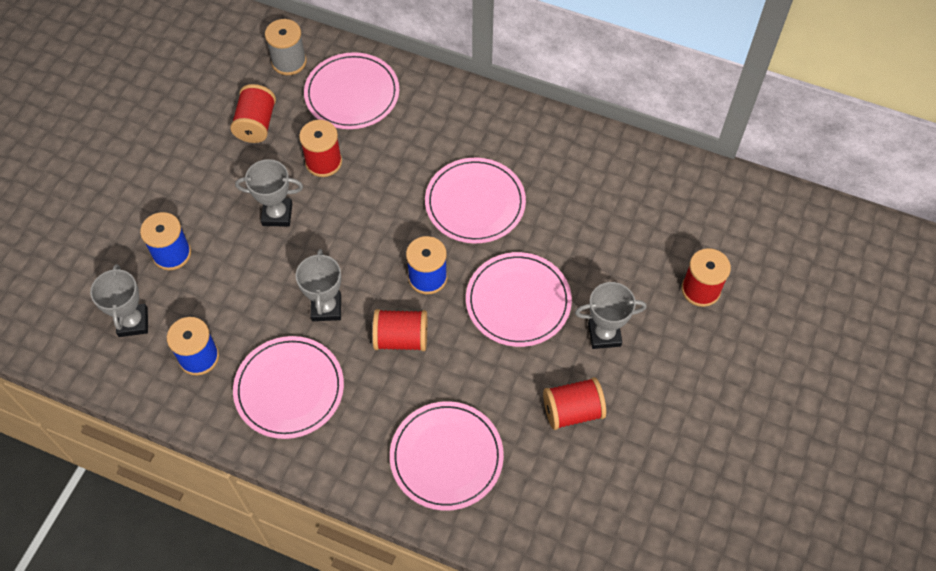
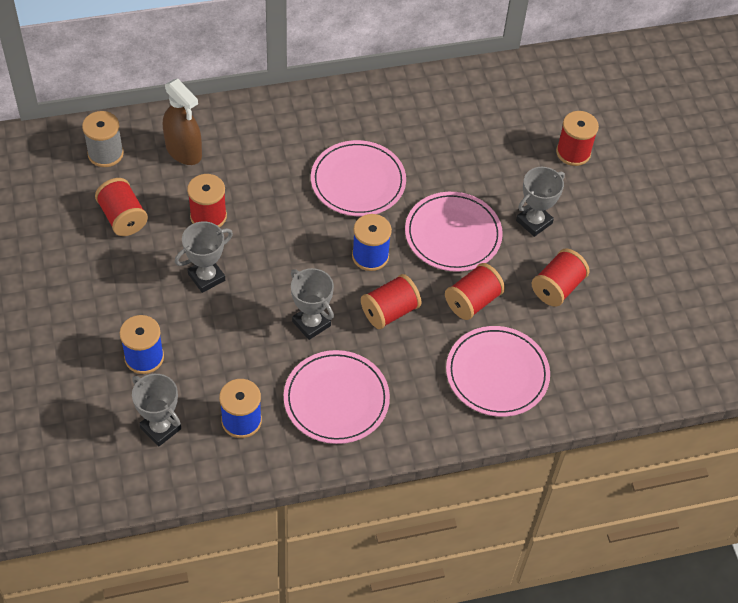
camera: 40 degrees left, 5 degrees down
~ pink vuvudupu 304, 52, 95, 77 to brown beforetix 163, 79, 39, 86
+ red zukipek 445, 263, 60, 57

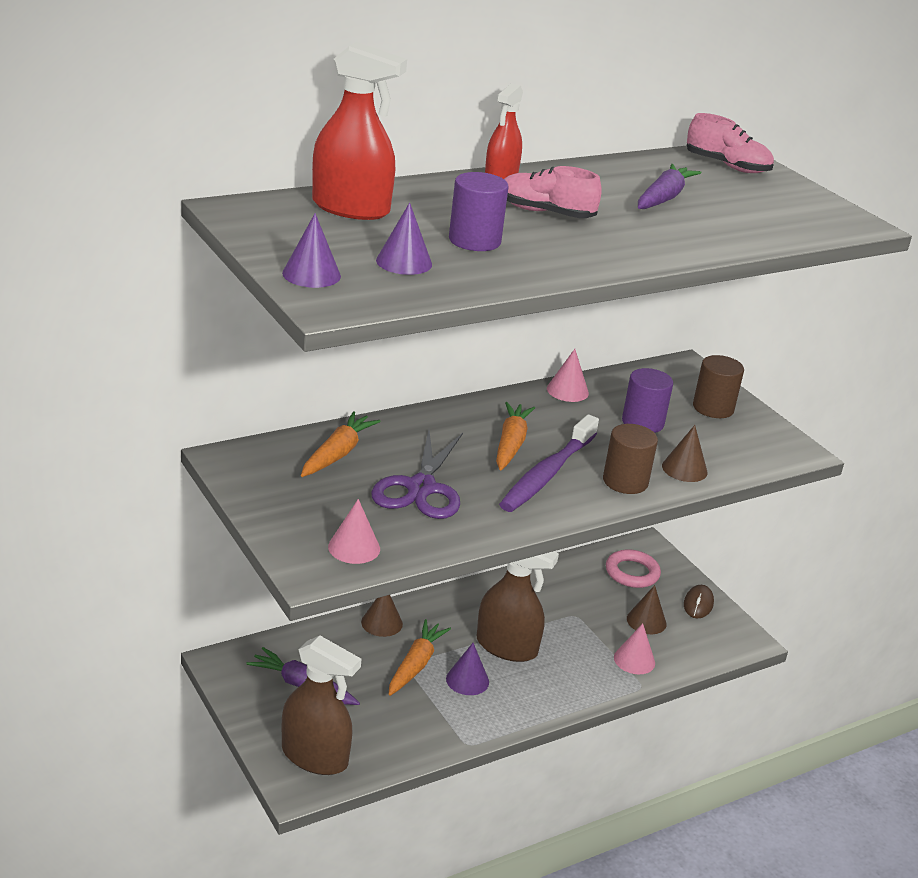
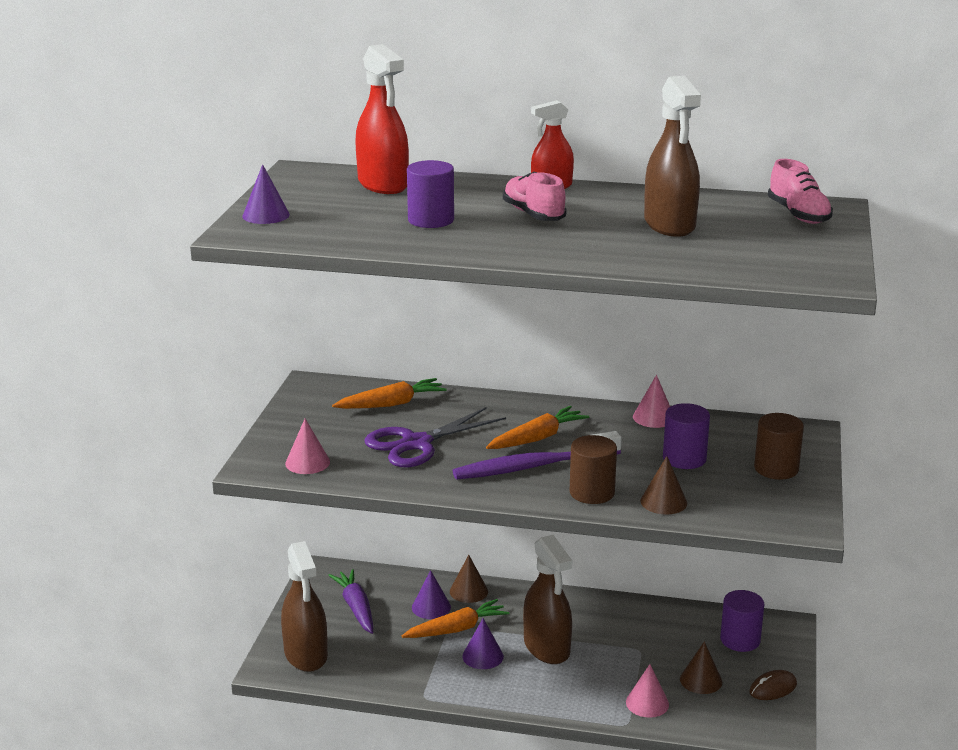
camera: 45 degrees right, 5 degrees down
~ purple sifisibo 638, 164, 63, 45 to brown beforetix 644, 76, 57, 161
~ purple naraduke 376, 202, 56, 73 to 412, 570, 39, 49
~ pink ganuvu 606, 549, 55, 39 to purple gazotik 720, 590, 44, 62

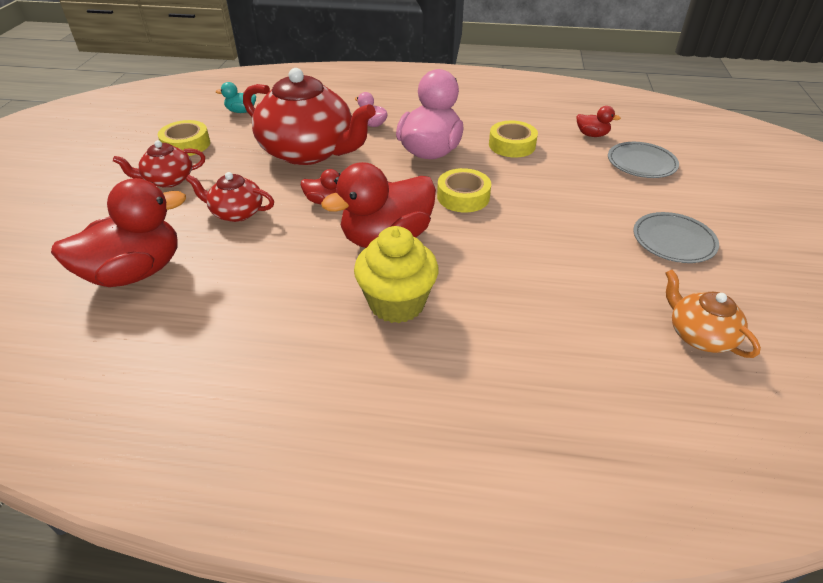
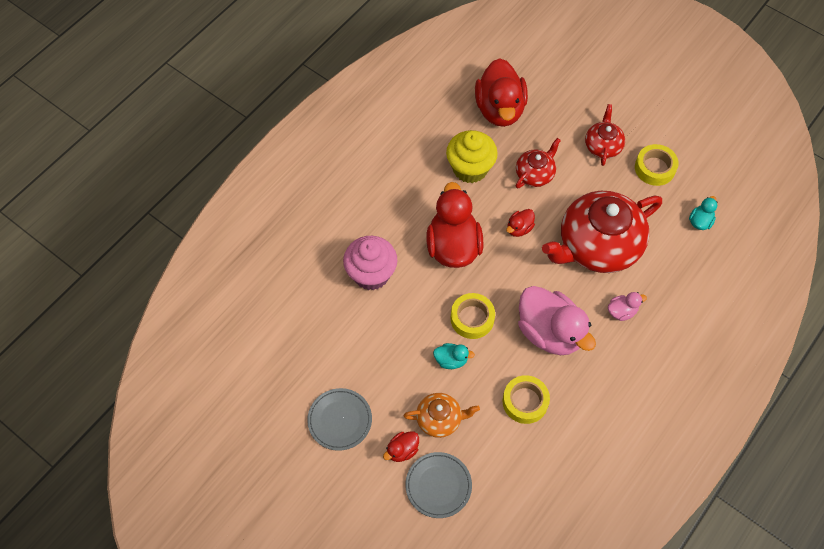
camera: 120 degrees right, 20 degrees up
~ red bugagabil 576, 106, 45, 31 to 383, 432, 36, 30
~ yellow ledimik 354, 226, 84, 97 to 446, 130, 52, 53
~ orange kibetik 665, 270, 96, 88 to 403, 393, 77, 45
+ pink ledimik 343, 236, 54, 54
+ turquoise bugagabil 433, 343, 42, 26

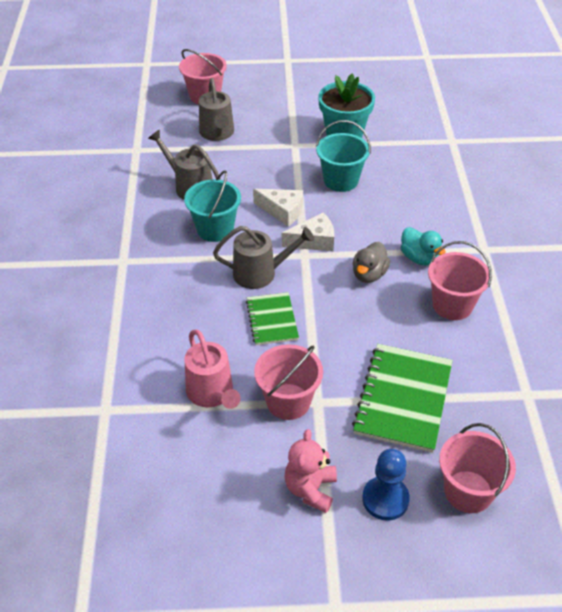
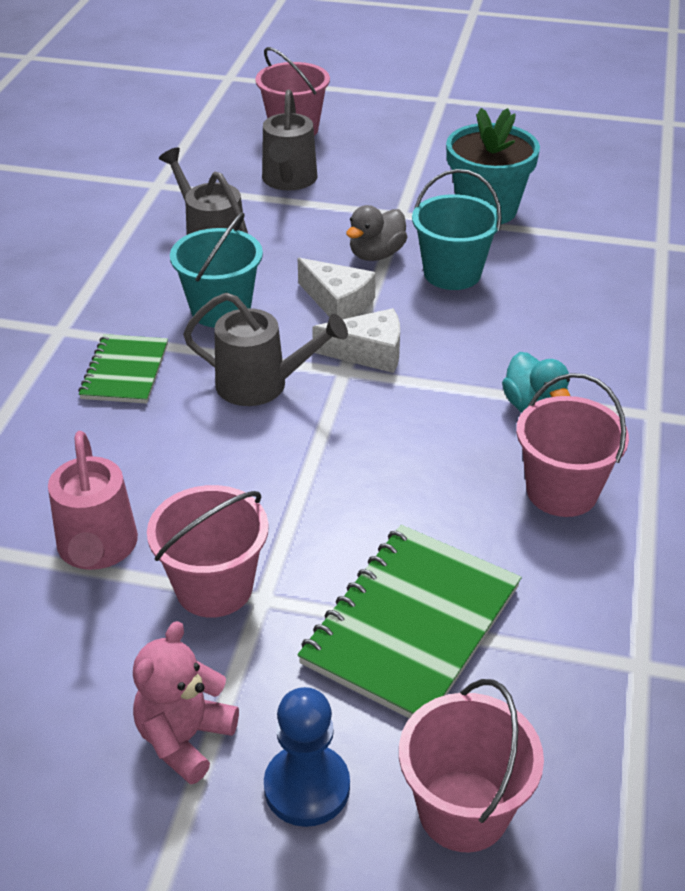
camera: 15 degrees right, 5 degrees down
~ grey bugagabil 353, 242, 37, 41 to 346, 205, 61, 56
~ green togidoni 246, 292, 53, 53 to 78, 334, 90, 70

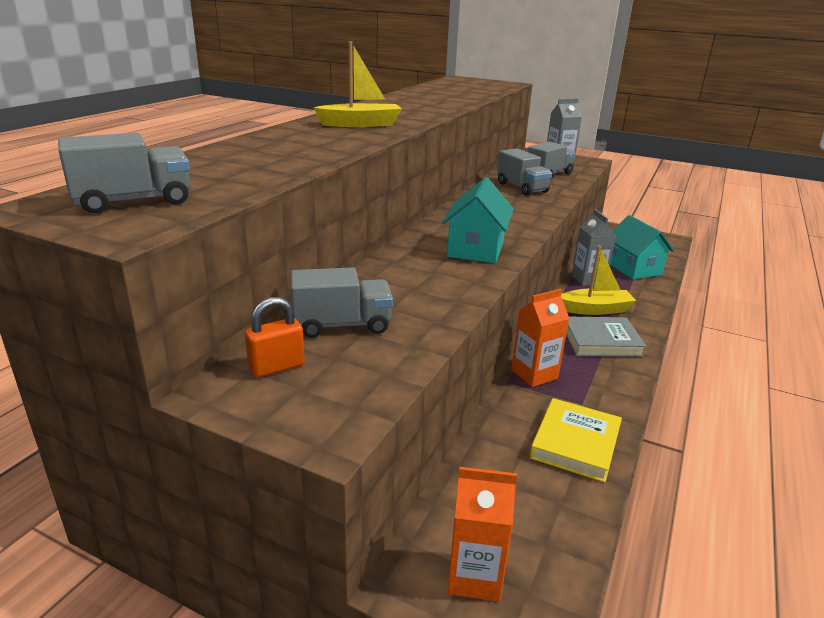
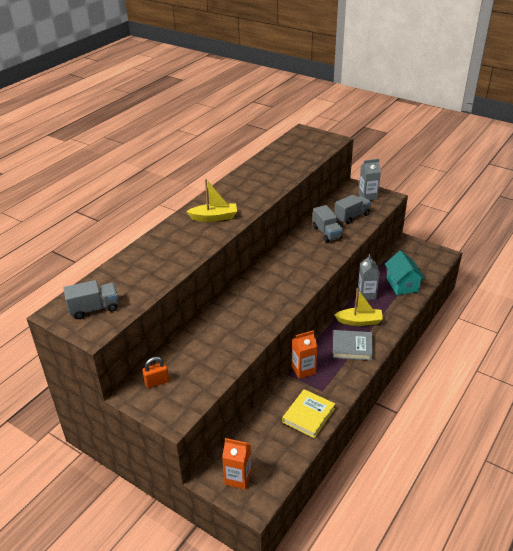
camera: 10 degrees right, 10 degrees up
- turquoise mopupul 442, 177, 72, 86
- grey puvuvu 291, 267, 102, 71

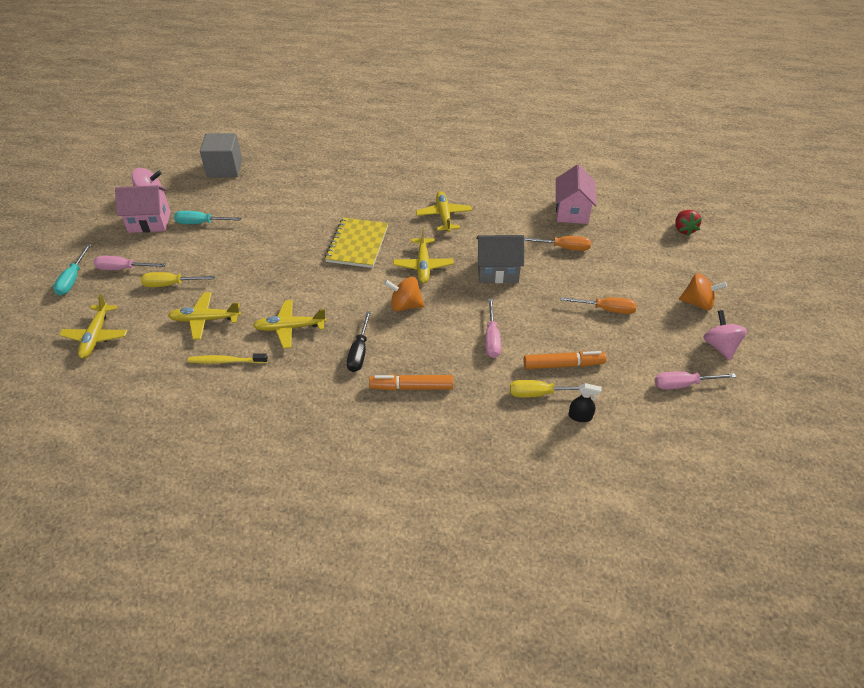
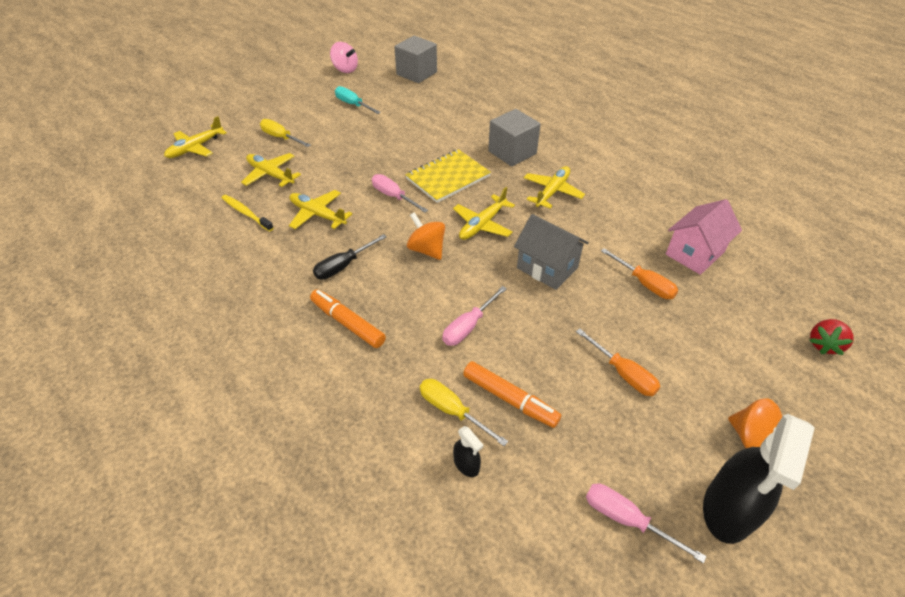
camera: 40 degrees right, 0 degrees up
- pink mopupul 115, 185, 56, 48
- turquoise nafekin 53, 244, 38, 52
~ pink nafekin 94, 256, 71, 14 to 372, 174, 56, 39
~ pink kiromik 703, 310, 44, 50 to black beforetix 703, 414, 112, 130
+ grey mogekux 488, 109, 53, 57

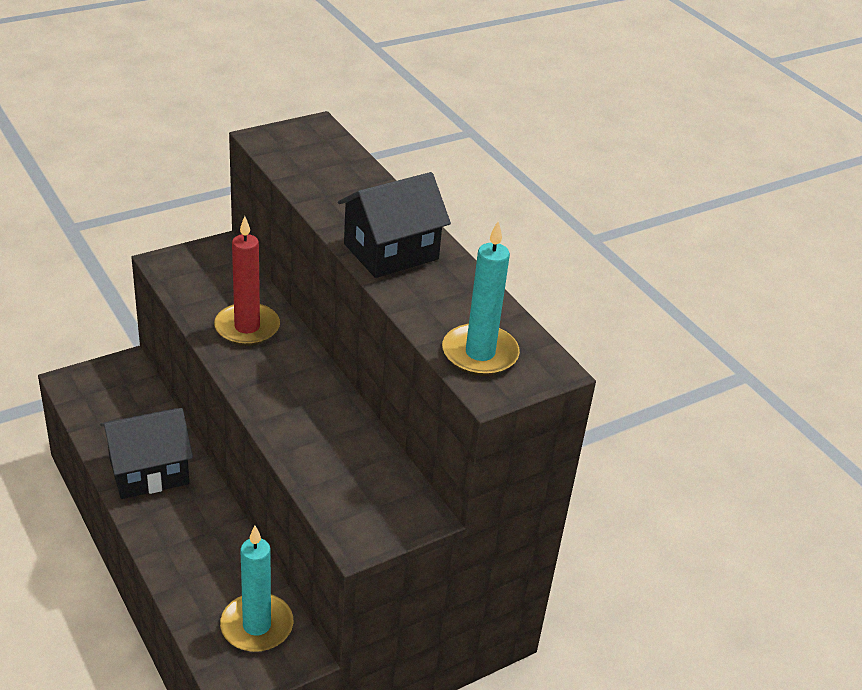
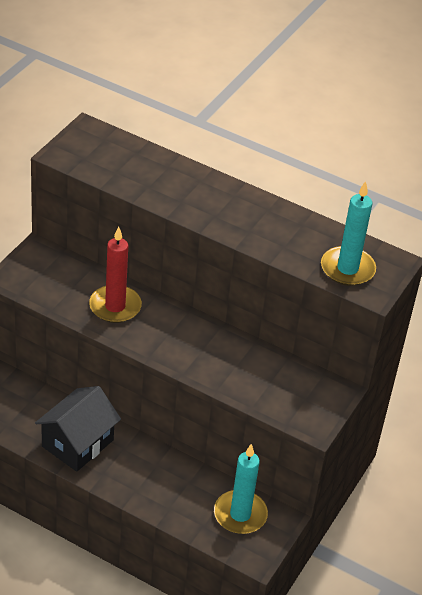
camera: 30 degrees left, 5 degrees up
- black mopupul 338, 172, 113, 106

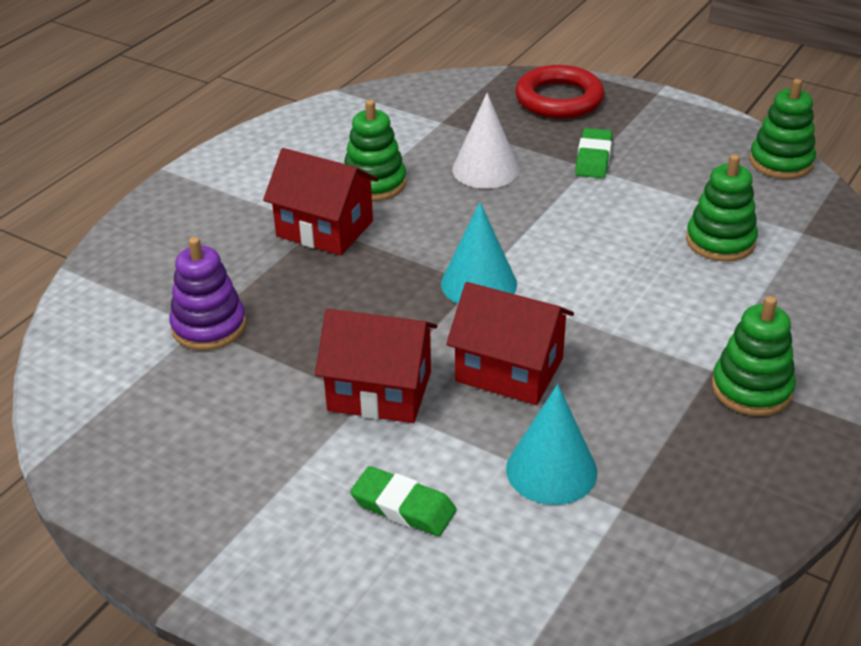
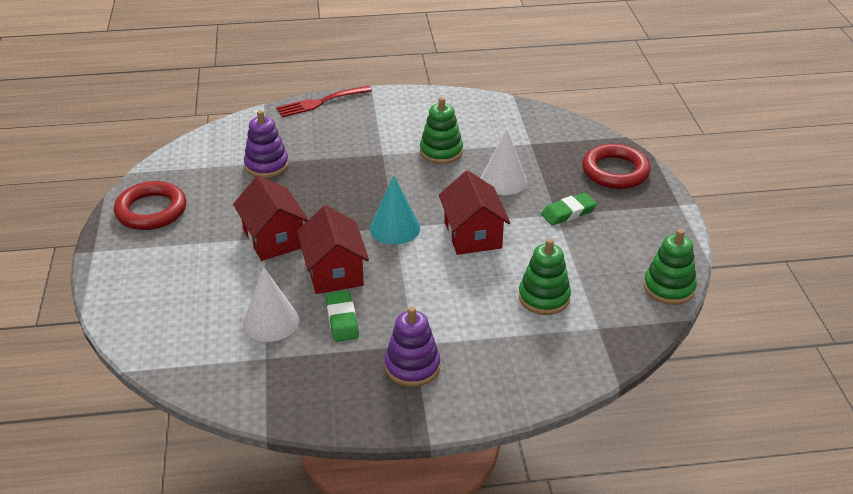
camera: 50 degrees right, 0 degrees up
~ red mopupul 263, 148, 116, 107 to 439, 171, 71, 84
~ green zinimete 712, 296, 84, 120 to purple zinimete 385, 306, 55, 81
~ turquoise naraduke 506, 384, 91, 121 to white naraduke 243, 267, 56, 75
~ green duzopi 350, 466, 107, 70 to 325, 290, 34, 52
+ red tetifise 276, 86, 96, 31
+ red ganuvu 114, 181, 72, 49

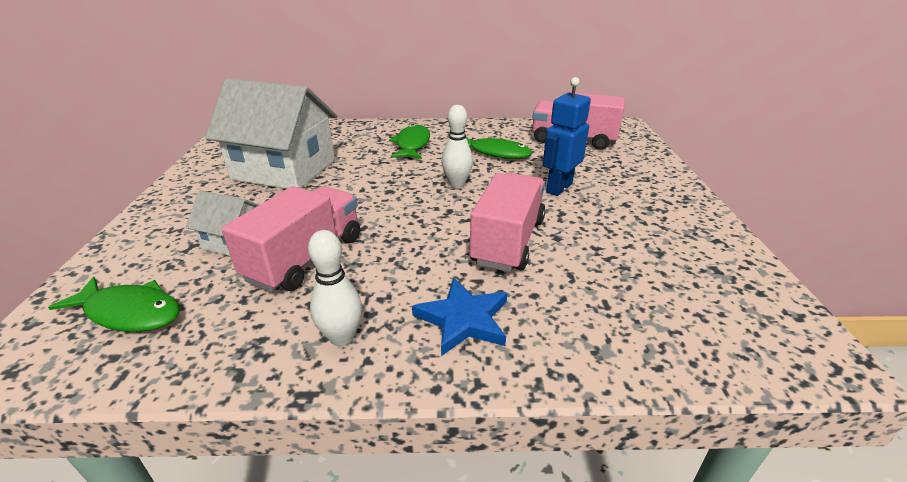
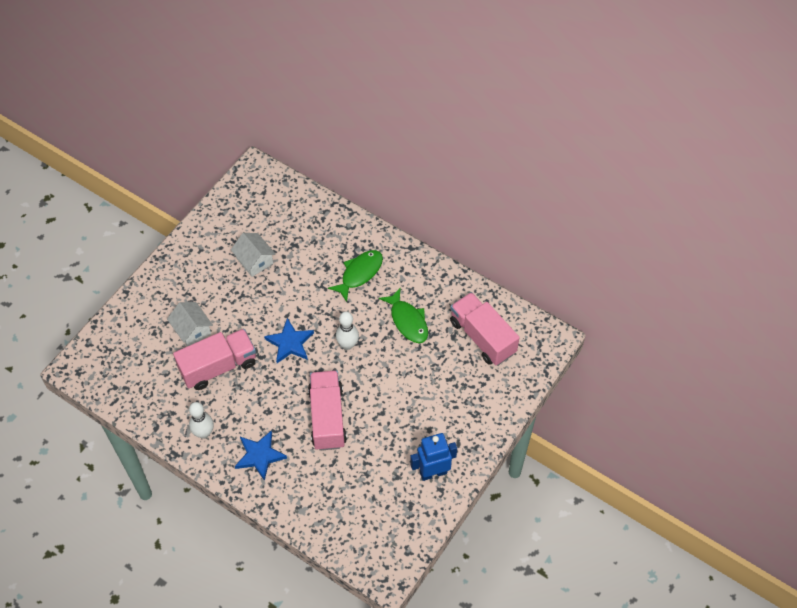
camera: 35 degrees right, 25 degrees up
~ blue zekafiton 543, 77, 48, 119 to 410, 433, 47, 48
~ white mopupul 205, 79, 132, 110 = 231, 233, 45, 44 x0.48
~ pink puvuvu 469, 173, 76, 99 = 308, 370, 39, 81 60 degrees counterclockwise
- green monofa 48, 277, 132, 55
+ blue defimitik 264, 318, 50, 45

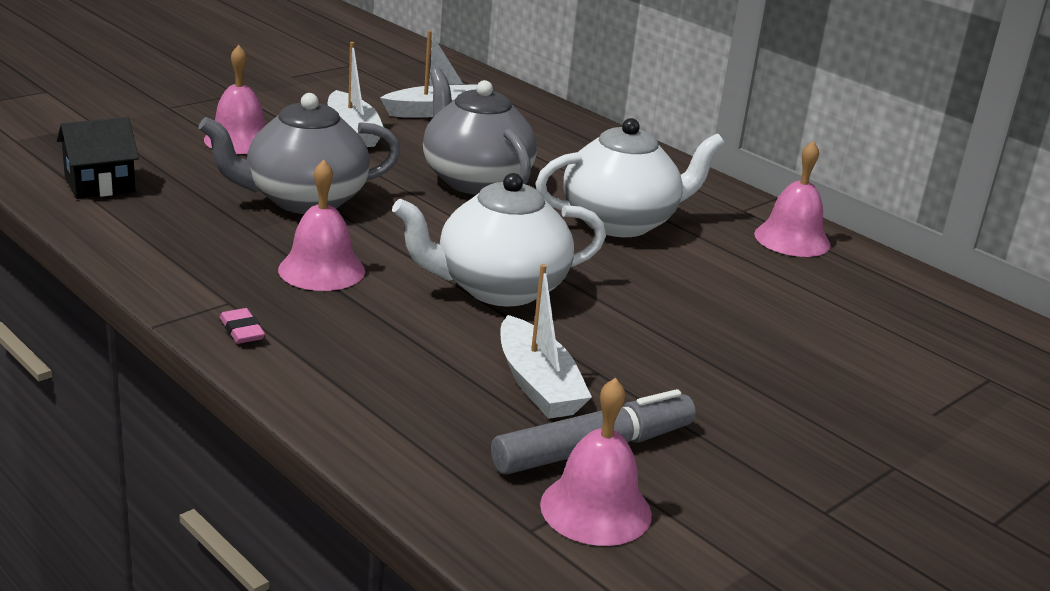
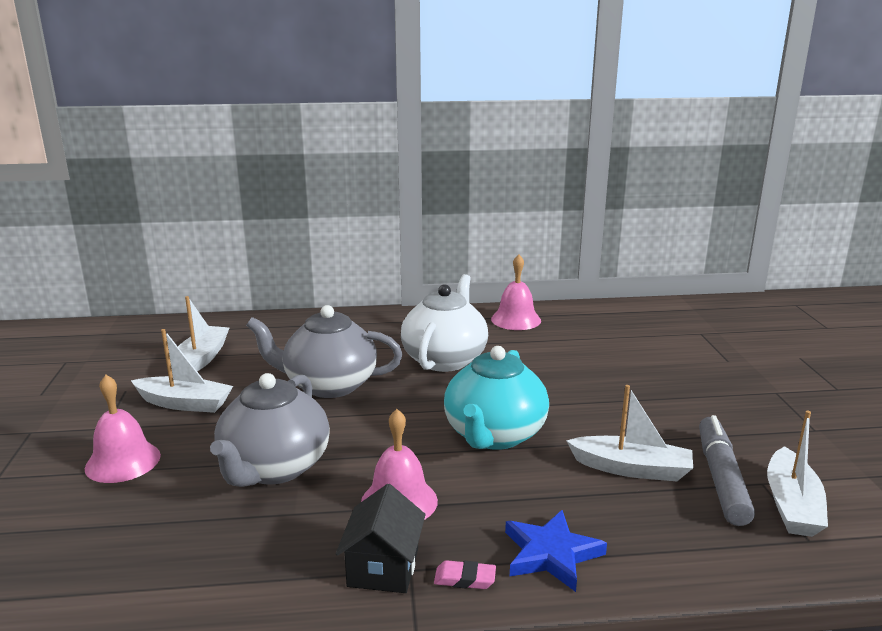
camera: 50 degrees left, 5 degrees down
~ black mopupul 57, 117, 82, 82 to 336, 484, 90, 109
~ white kibetik 392, 173, 214, 133 to turquoise kibetik 444, 346, 105, 104
~ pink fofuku 540, 378, 112, 168 to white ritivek 767, 411, 61, 126
+ blue defimitik 505, 510, 102, 82

